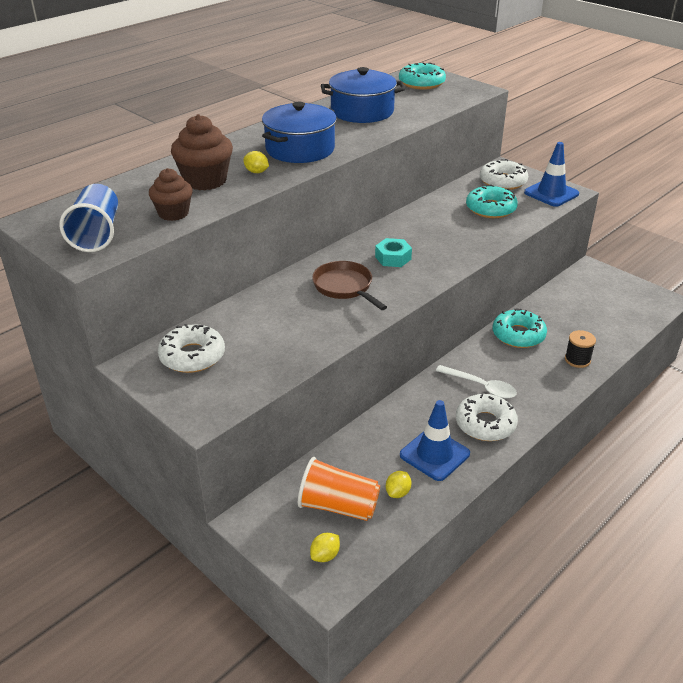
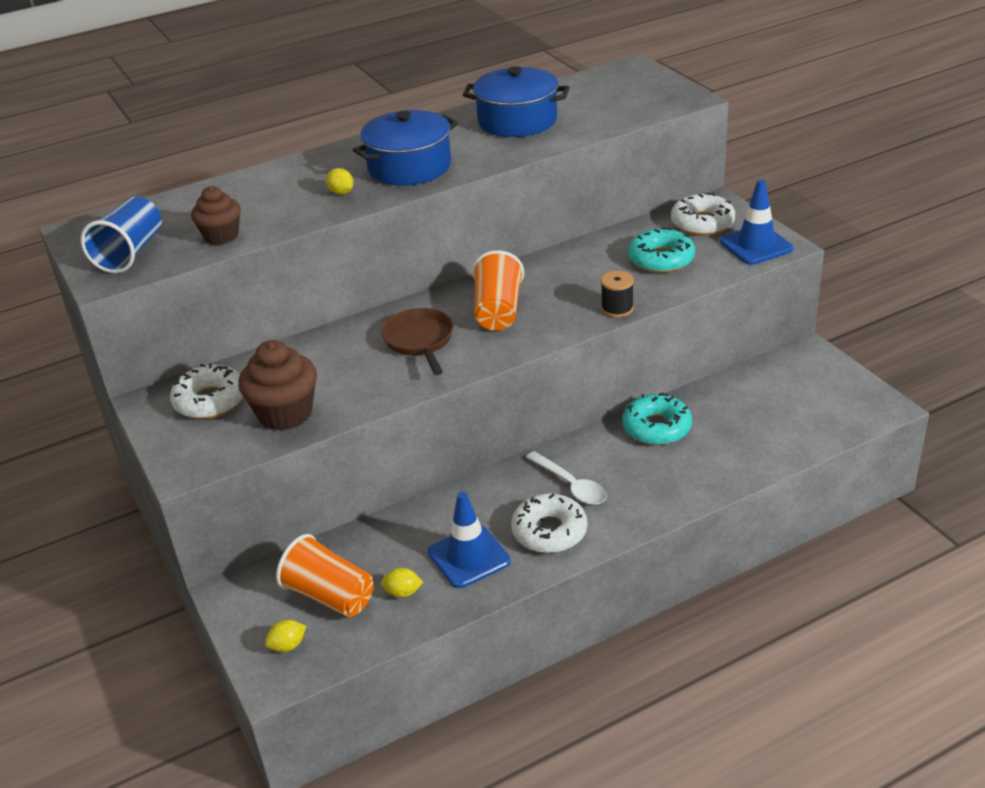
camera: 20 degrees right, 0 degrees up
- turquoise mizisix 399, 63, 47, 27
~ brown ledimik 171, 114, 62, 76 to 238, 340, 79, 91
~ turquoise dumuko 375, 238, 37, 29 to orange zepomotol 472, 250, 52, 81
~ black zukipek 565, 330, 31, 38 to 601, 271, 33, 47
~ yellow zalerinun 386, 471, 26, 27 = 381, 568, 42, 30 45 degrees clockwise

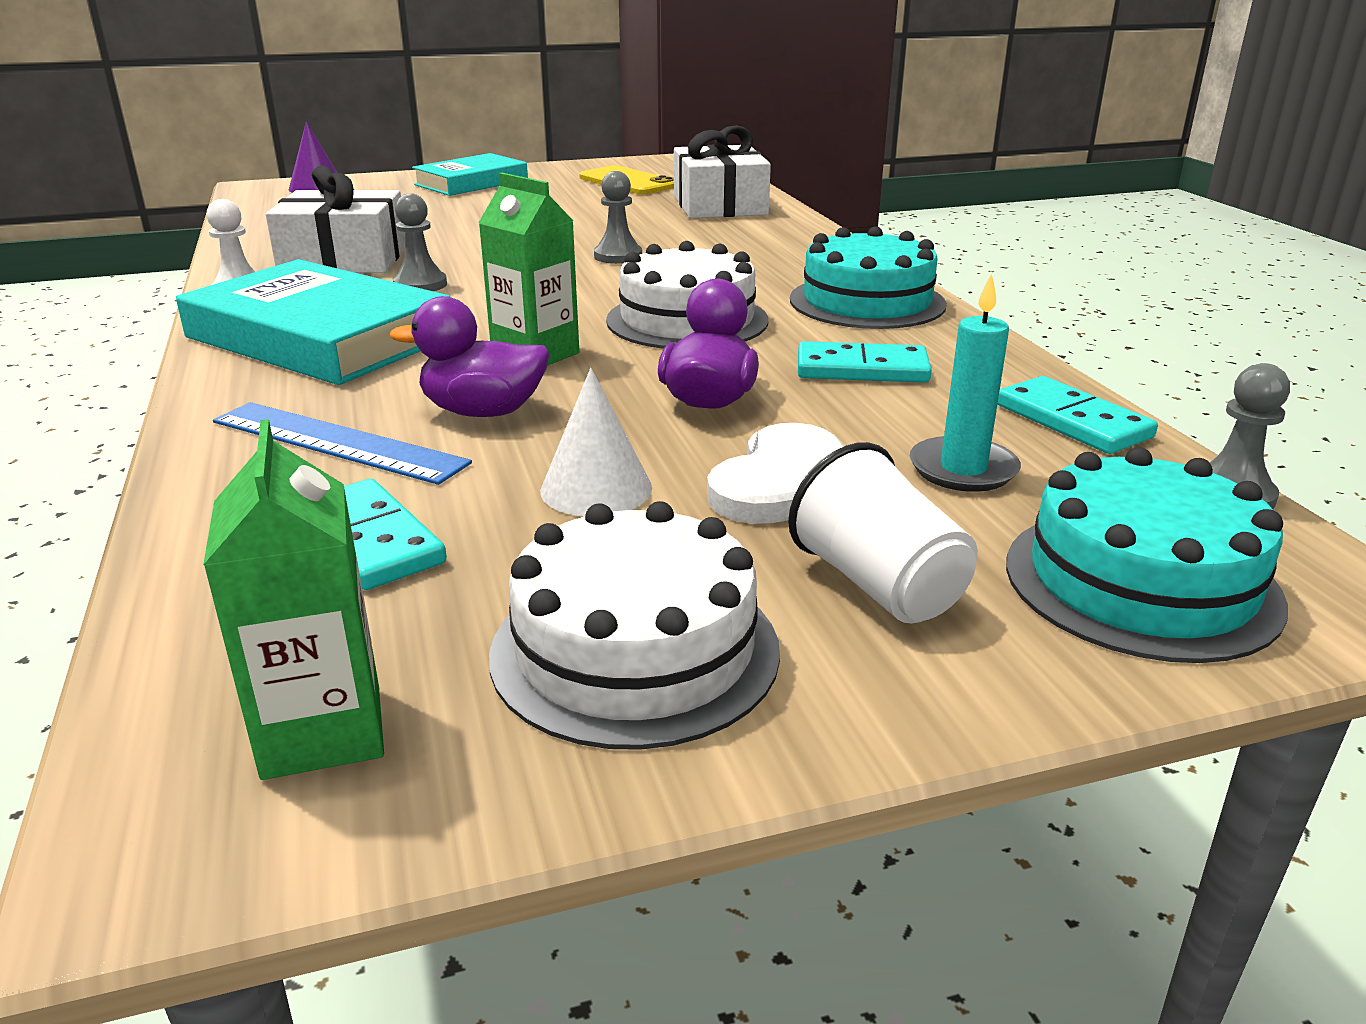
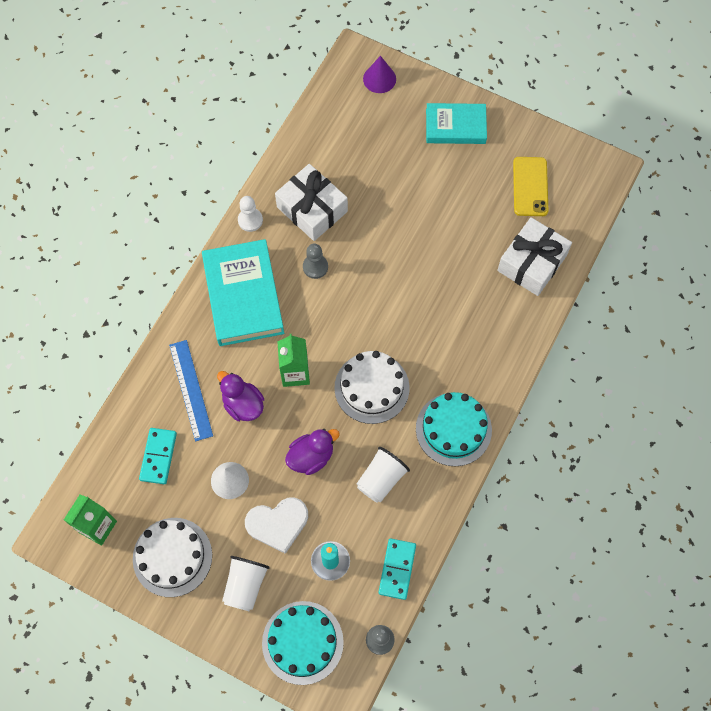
camera: 45 degrees right, 40 degrees up
- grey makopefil 594, 171, 48, 93
~ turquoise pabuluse 798, 341, 134, 42 to white zepomotol 357, 447, 53, 56

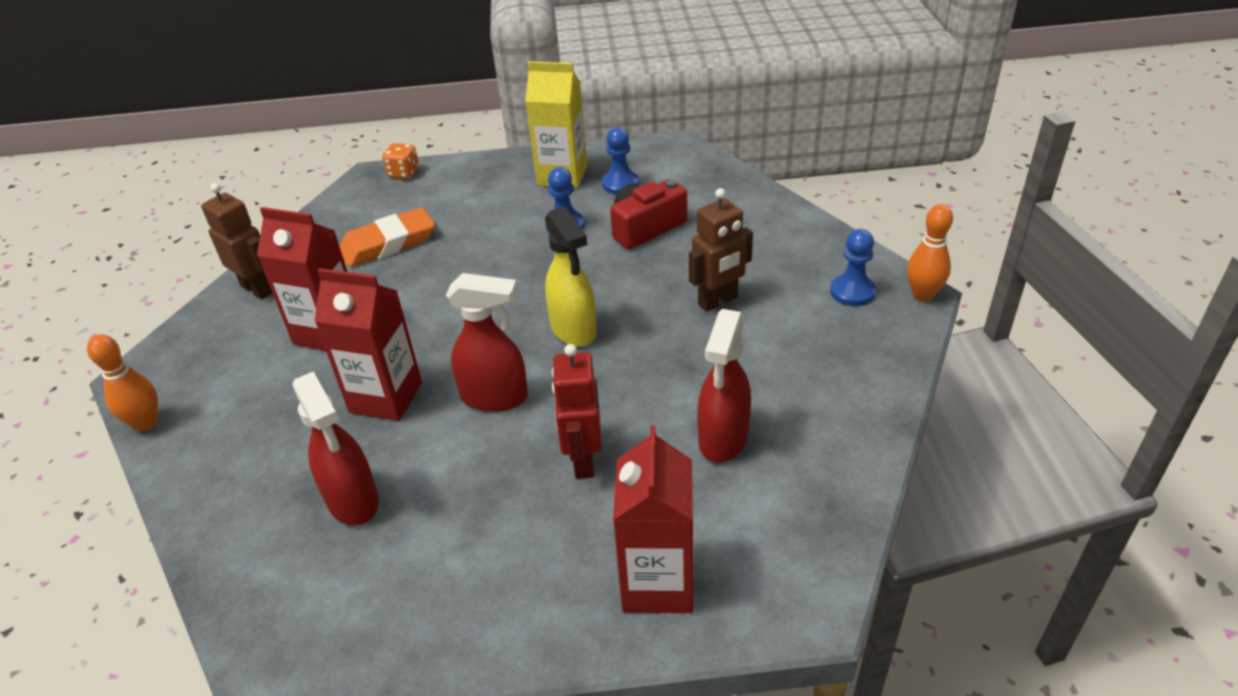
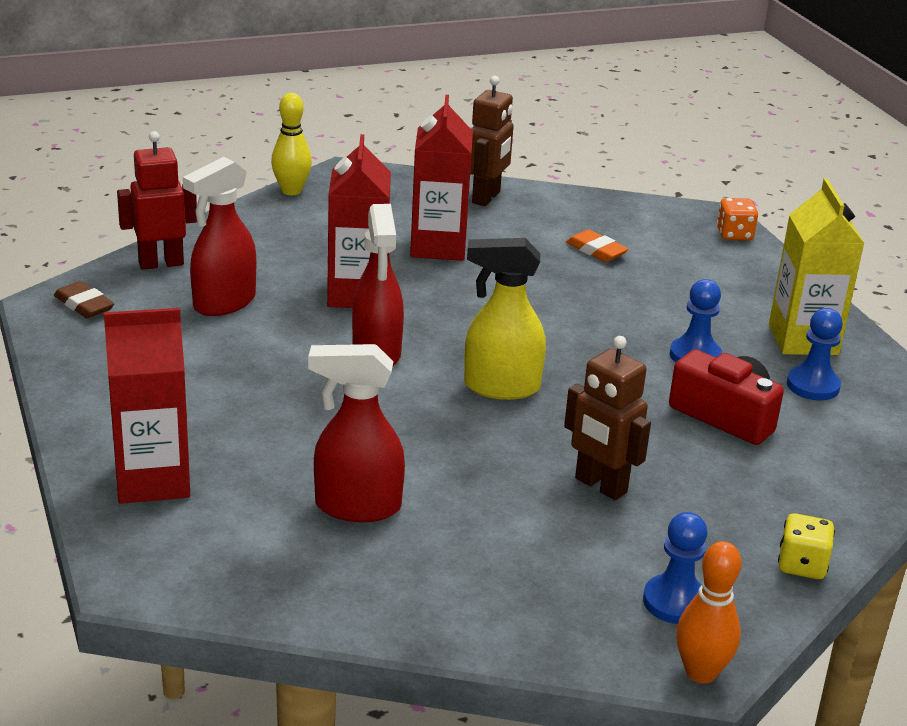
camera: 70 degrees right, 10 degrees down
~ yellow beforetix 545, 206, 52, 141 = 464, 238, 82, 162 45 degrees clockwise
~ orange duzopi 339, 207, 96, 60 = 566, 229, 63, 33 x0.58
~ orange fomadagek 87, 334, 71, 98 to yellow fomadagek 271, 93, 41, 102
~ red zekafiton 552, 344, 50, 135 to 117, 131, 80, 139
+ brown duzopi 54, 281, 60, 37
+ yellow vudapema 778, 513, 57, 66

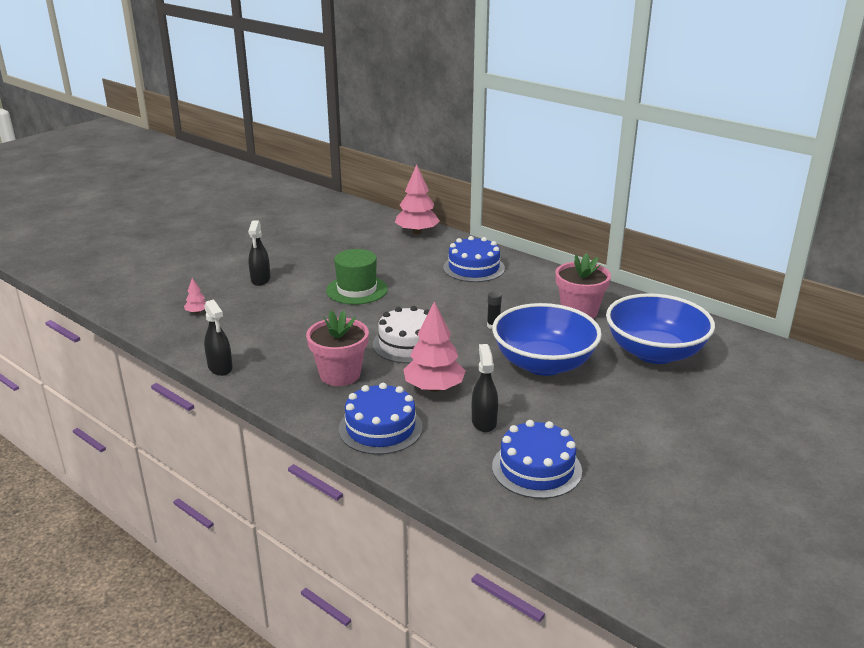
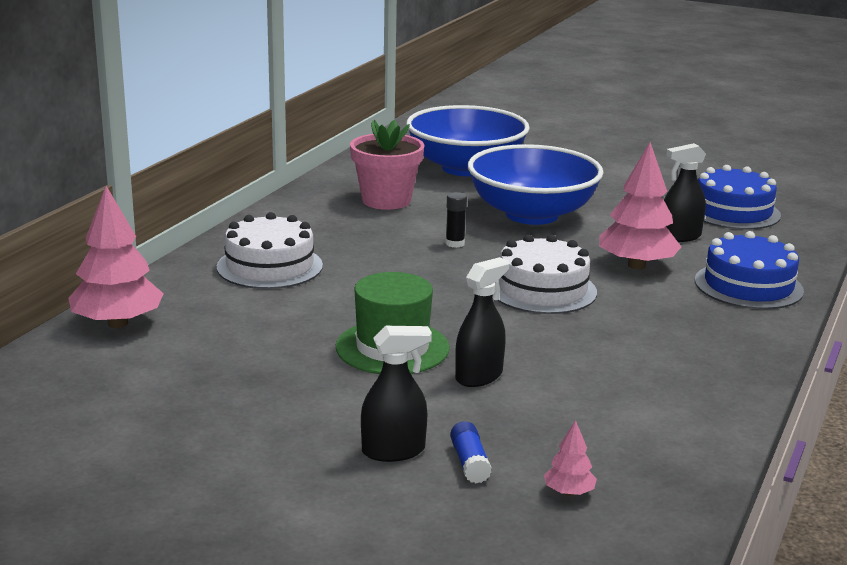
camera: 105 degrees left, 5 degrees down
~ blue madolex 443, 236, 62, 46 to white madolex 217, 212, 106, 77
~ black beforetix 204, 300, 29, 76 to 455, 257, 54, 130
- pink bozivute 306, 310, 63, 76
+ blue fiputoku 450, 421, 42, 62

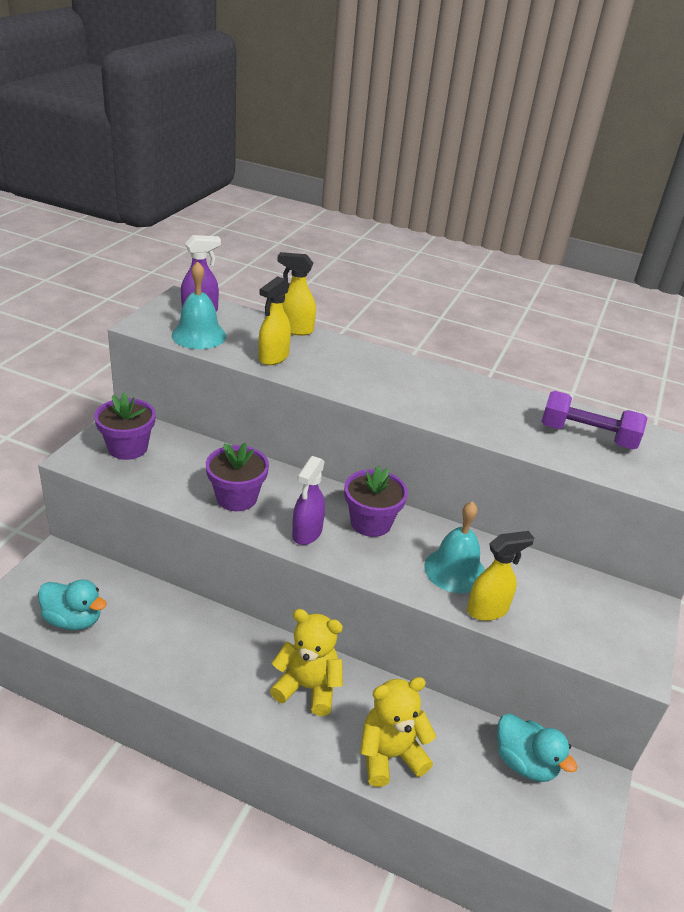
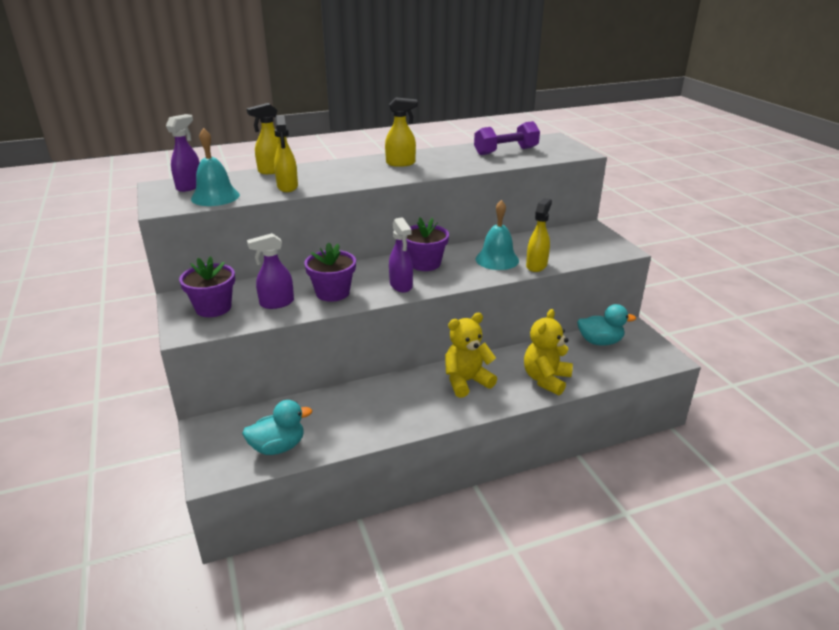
camera: 40 degrees left, 5 degrees down
+ yellow beforetix 385, 97, 33, 70
+ purple beforetix 247, 233, 47, 76

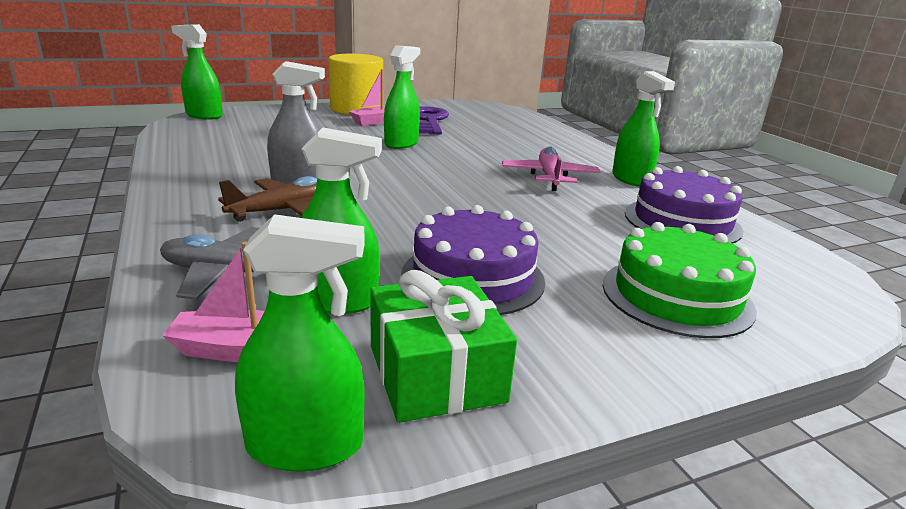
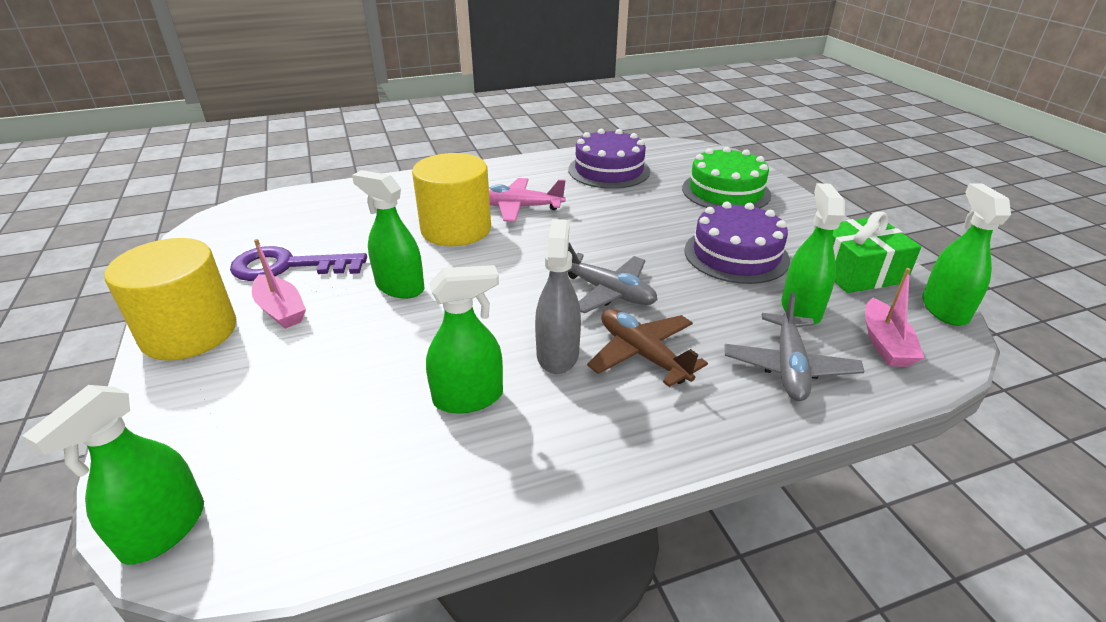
camera: 85 degrees left, 10 degrees up
~ green beforetix 612, 71, 63, 116 to 426, 265, 77, 149
+ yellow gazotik 412, 153, 79, 93
+ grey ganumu 567, 243, 91, 70

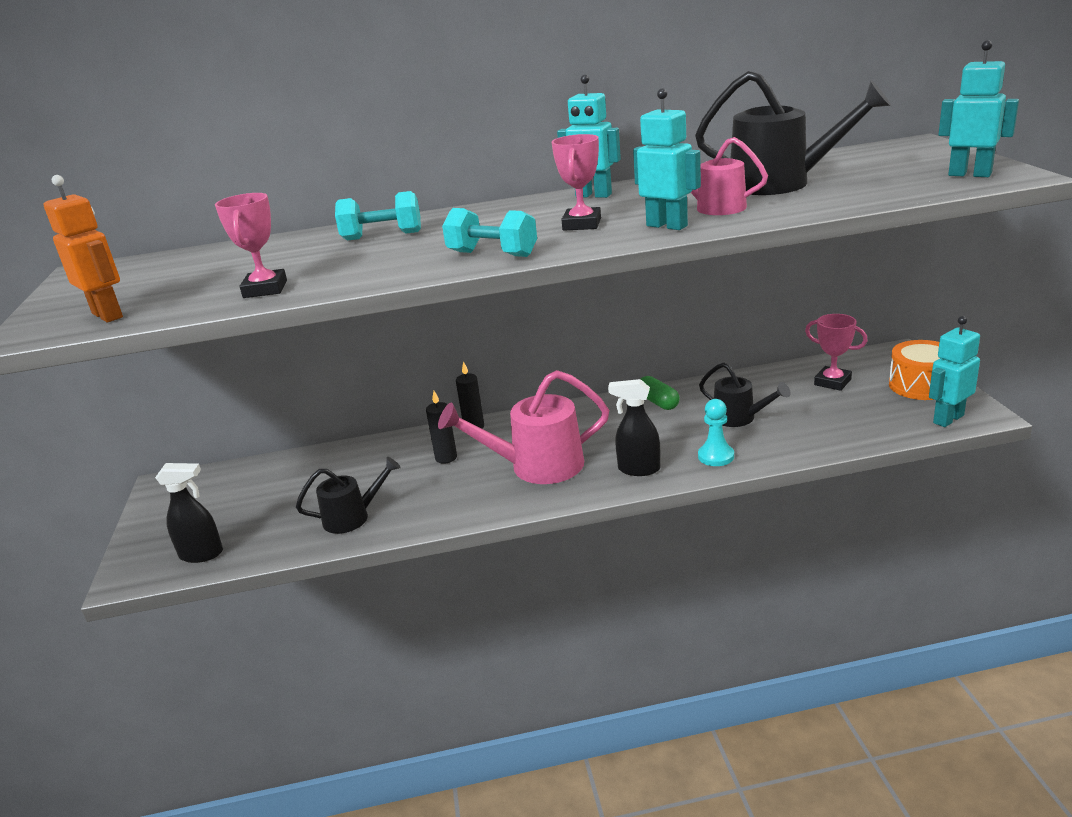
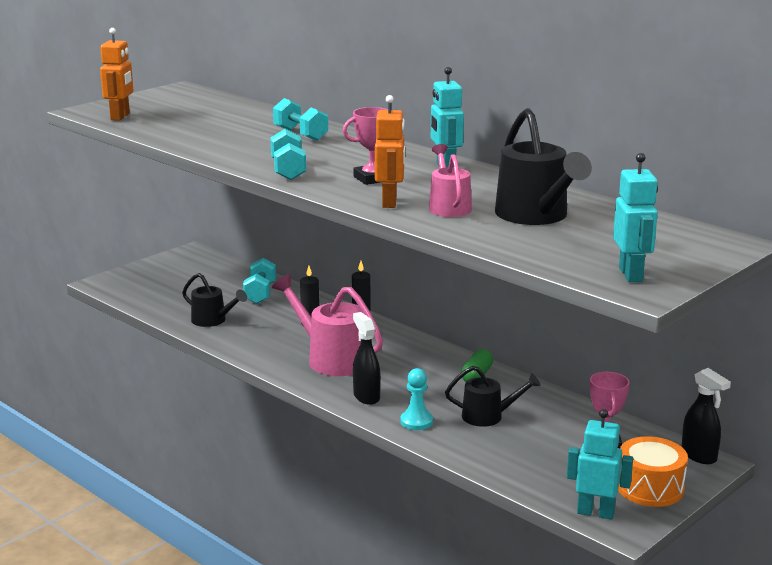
camera: 50 degrees right, 5 degrees down
~ turquoise zekafiton 633, 88, 68, 142 to orange zekafiton 375, 95, 30, 113
- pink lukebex 215, 193, 72, 105
~ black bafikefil 699, 363, 91, 64 = 445, 366, 96, 61 90 degrees counterclockwise
~ black beforetix 155, 463, 68, 100 to 681, 368, 50, 96
+ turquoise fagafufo 243, 258, 33, 46

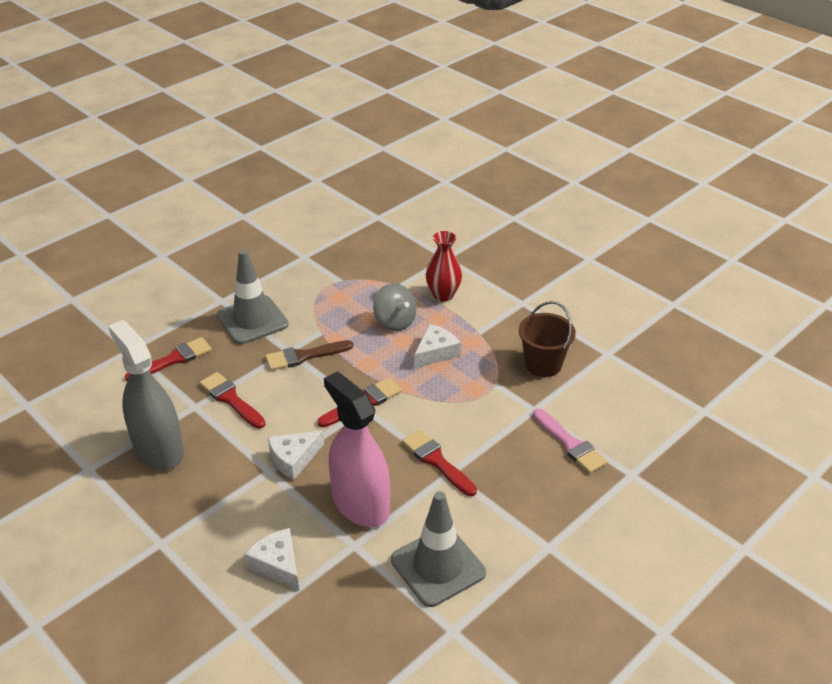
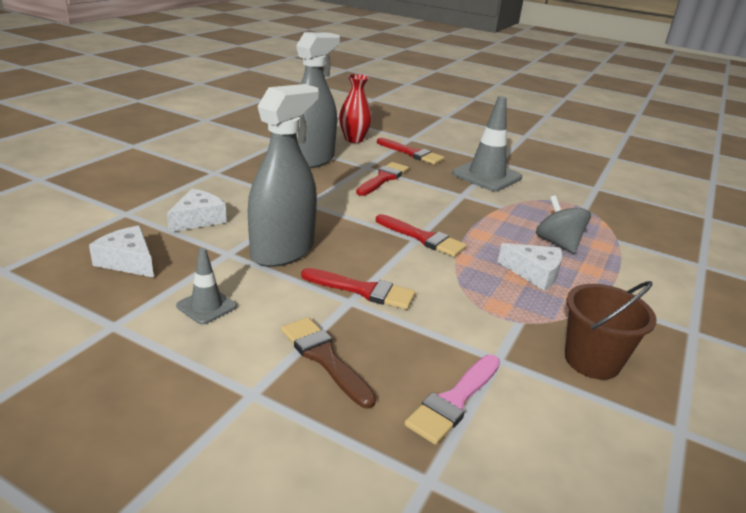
camera: 70 degrees right, 10 degrees down
~ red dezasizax 425, 231, 37, 71 to 339, 74, 33, 69
~ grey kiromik 373, 283, 43, 48 = 536, 195, 55, 59 120 degrees clockwise
~ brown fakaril 265, 340, 88, 31 to 281, 317, 95, 92
~ pink beforetix 324, 372, 66, 155 to grey beforetix 248, 84, 70, 183
~ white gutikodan 268, 430, 56, 50 to 89, 225, 65, 53
~ red fakaril 402, 430, 75, 66 = 301, 268, 115, 42 75 degrees clockwise
~ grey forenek 391, 491, 95, 116 = 176, 248, 61, 77 x0.53

